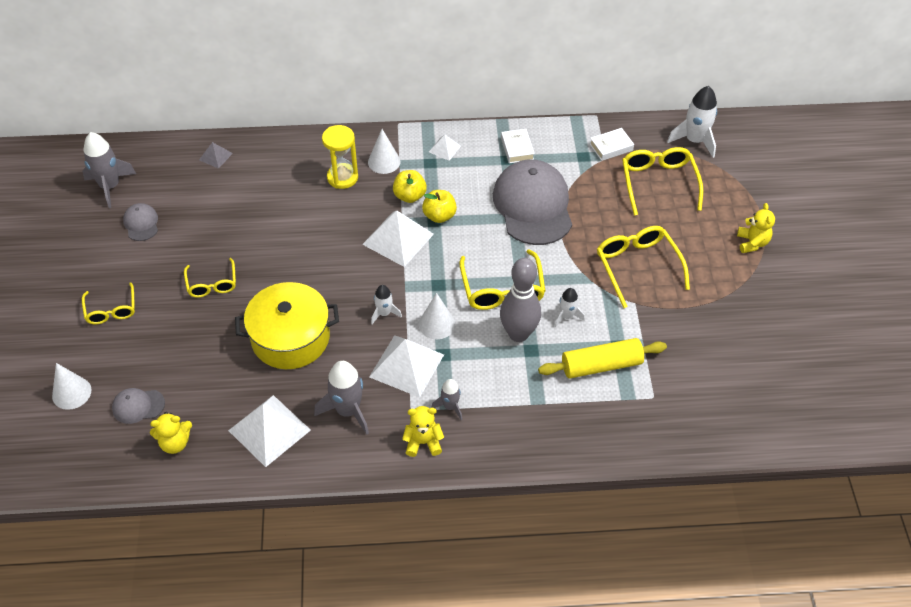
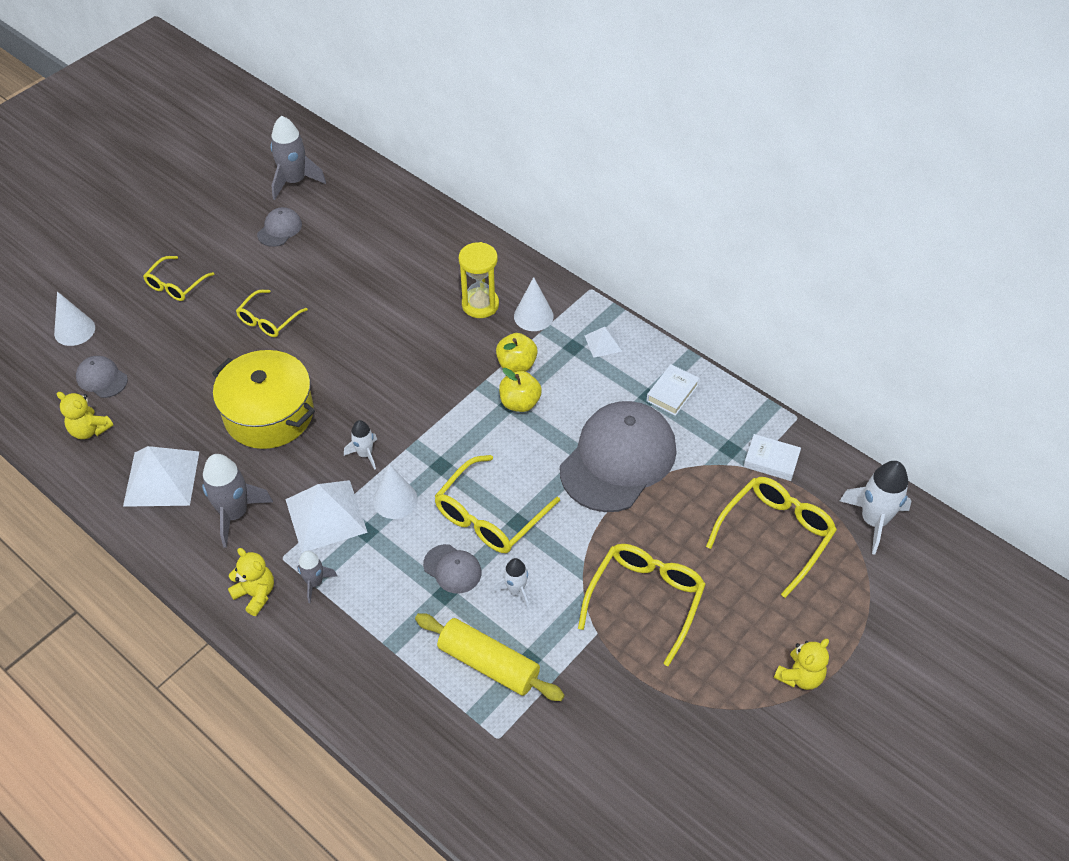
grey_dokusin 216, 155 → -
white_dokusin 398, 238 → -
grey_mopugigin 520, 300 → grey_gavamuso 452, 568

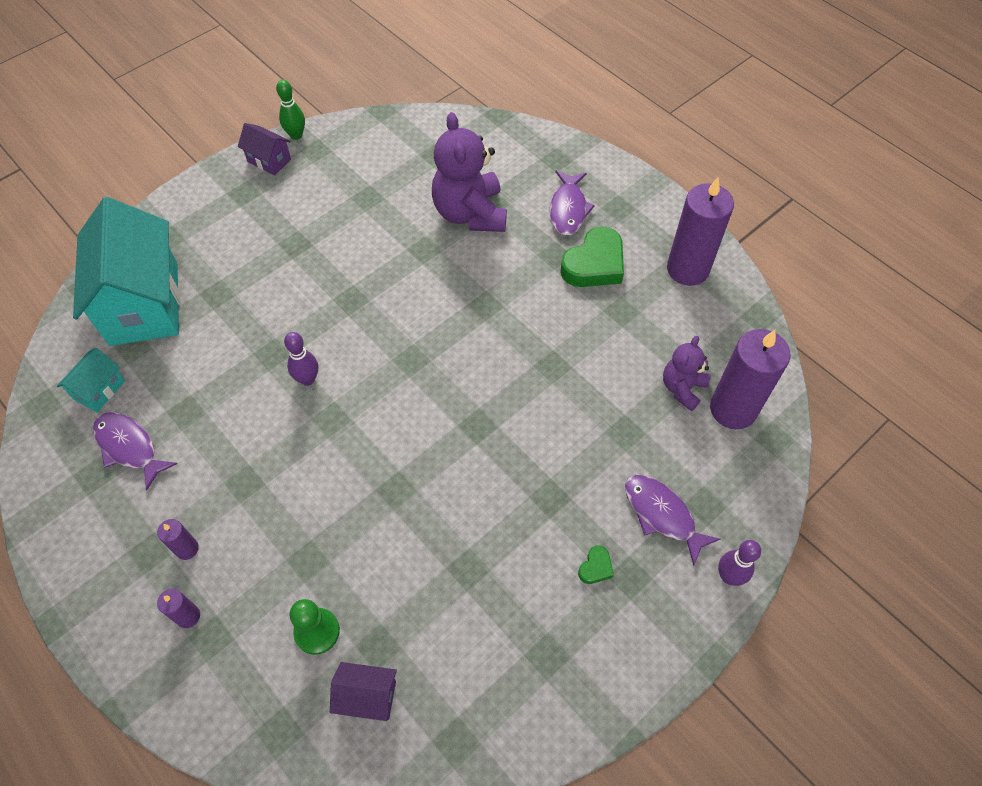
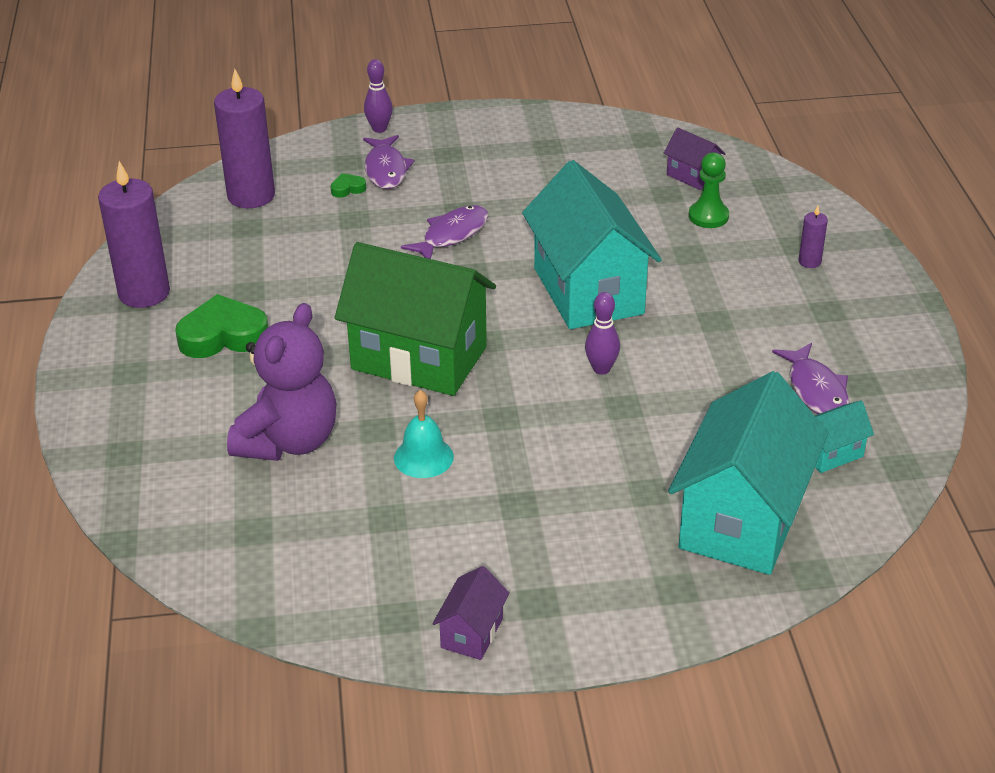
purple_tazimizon 178, 539 → -
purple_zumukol 264, 149 → purple_zumukol 471, 613, 45 degrees clockwise
green_mopugigin 290, 110 → -
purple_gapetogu 572, 203 → purple_gapetogu 444, 232, move
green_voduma 596, 564 → green_voduma 348, 185, move
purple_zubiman 687, 373 → -
- → green_zumukol 415, 319
- → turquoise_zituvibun 424, 434
- → turquoise_zumukol 592, 244

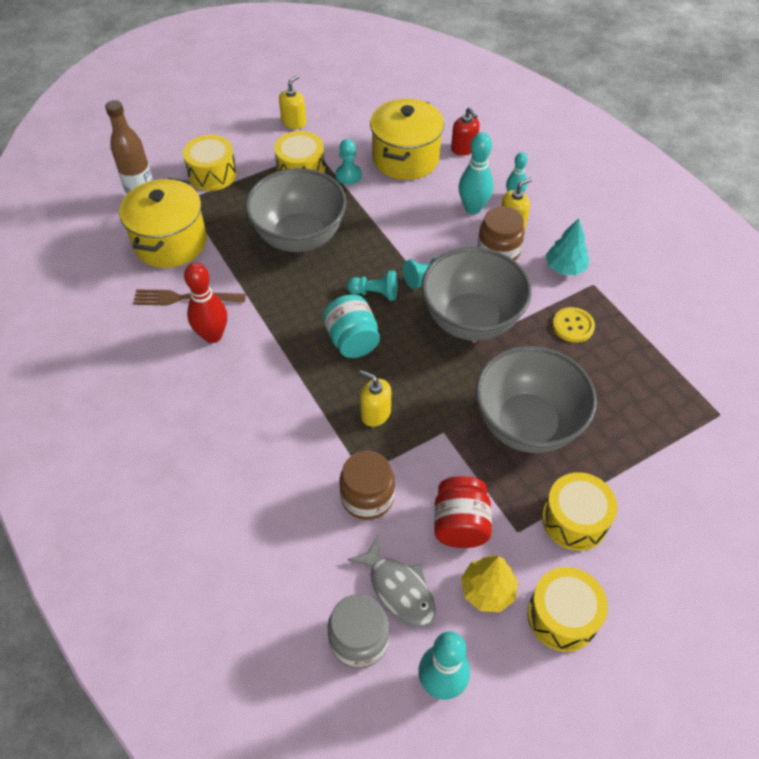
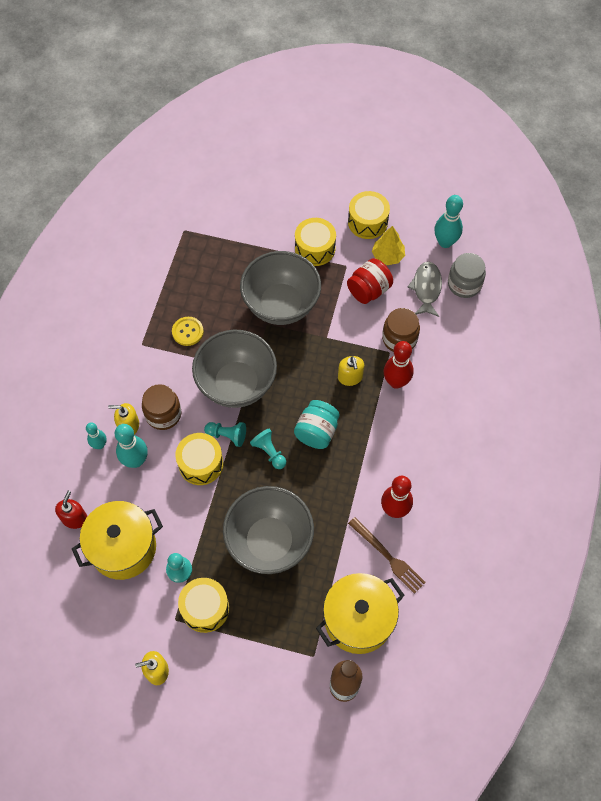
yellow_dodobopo 210, 163 → yellow_dodobopo 199, 459, move
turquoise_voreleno 567, 246 → -
- → red_mopugigin 398, 365

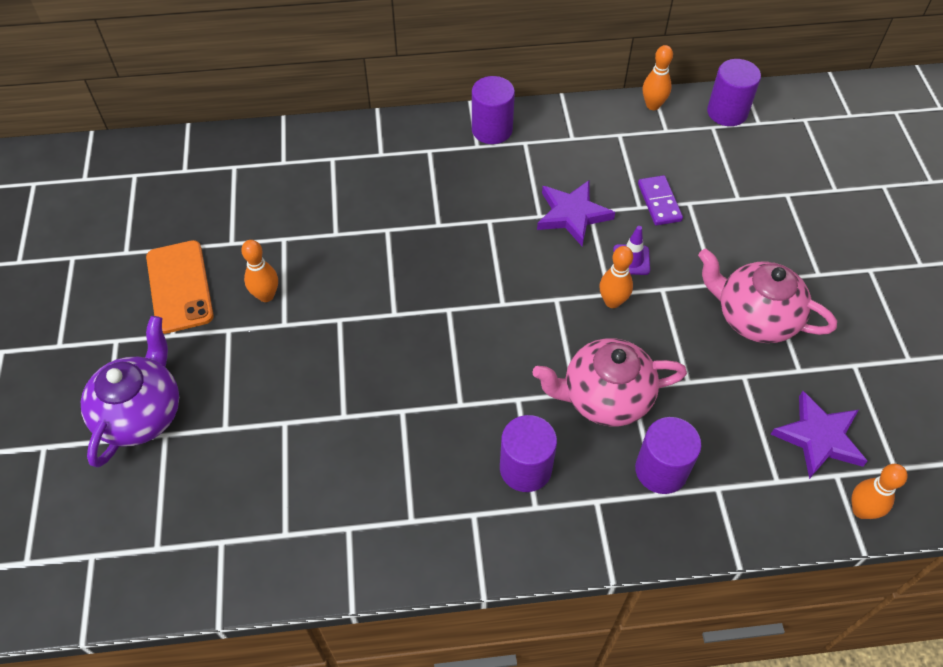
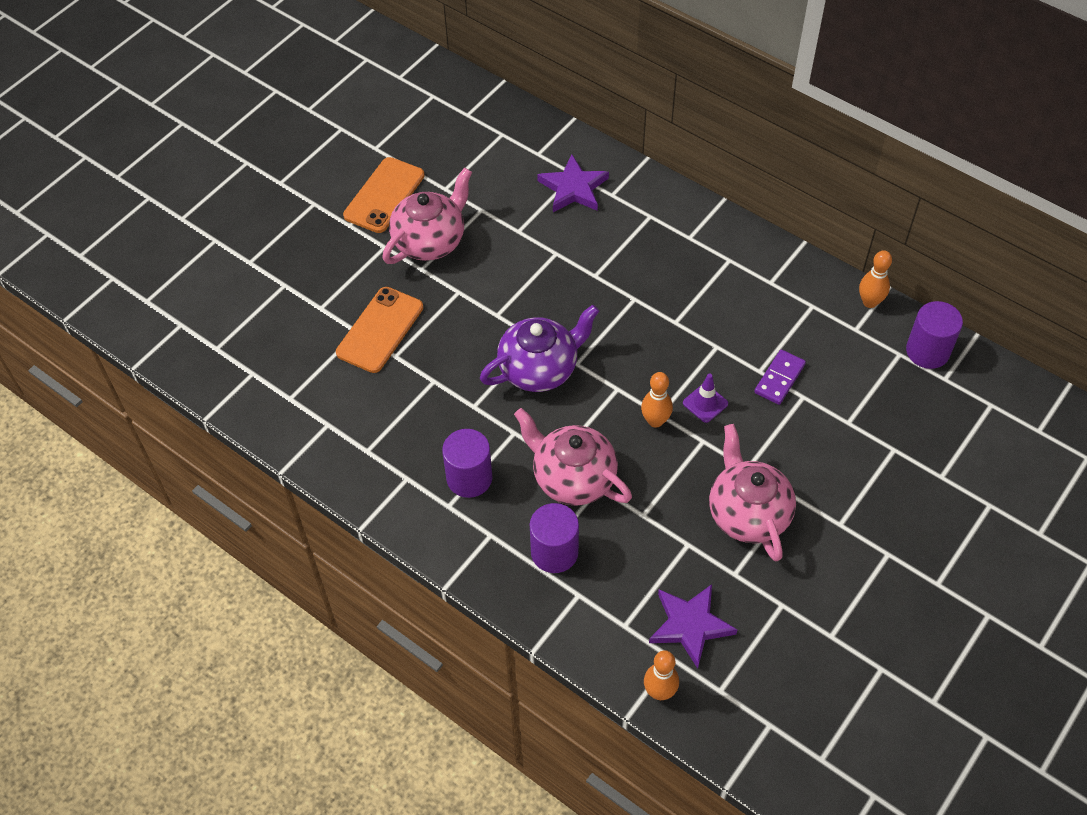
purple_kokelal 130, 392 → purple_kokelal 539, 348, move
orange_mopugigin 259, 271 → pink_kokelal 427, 216
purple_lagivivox 493, 110 → -
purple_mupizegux 576, 213 → purple_mupizegux 573, 183, move
- → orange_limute 379, 330

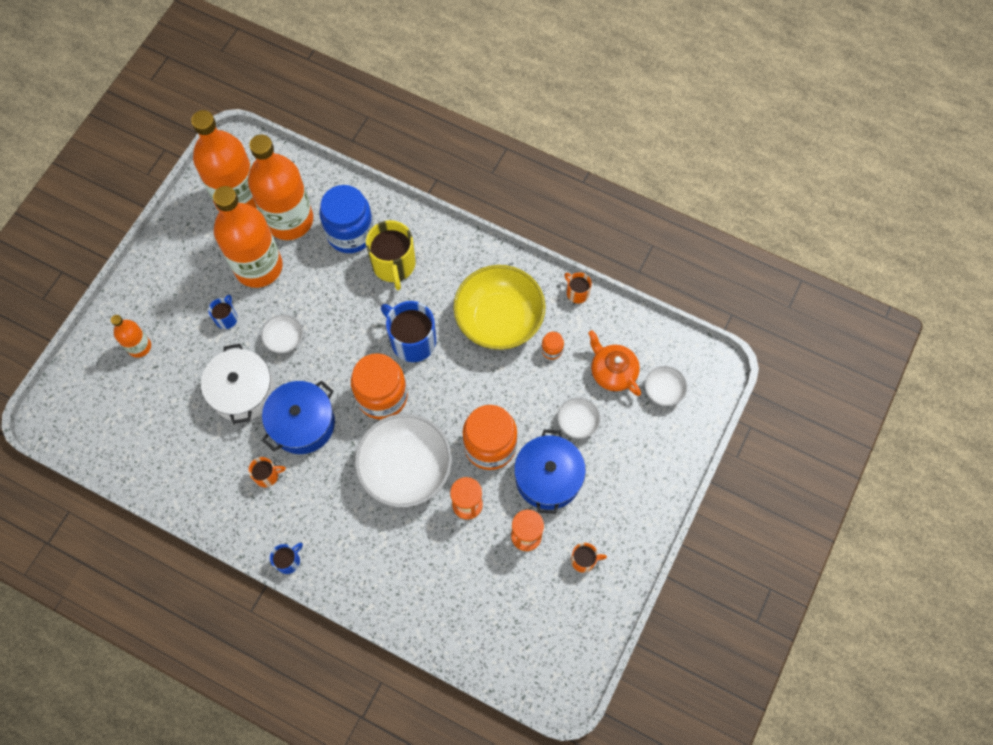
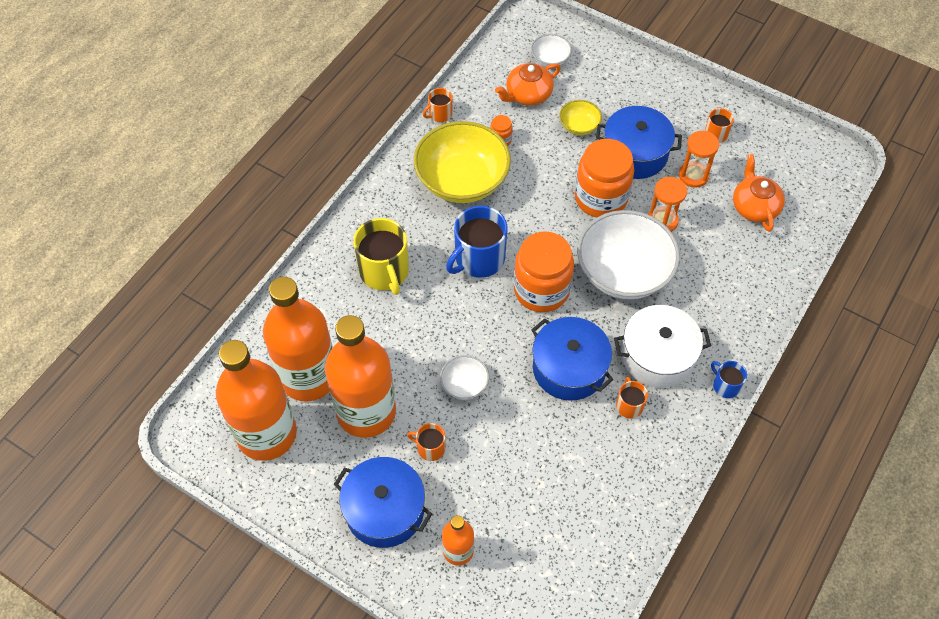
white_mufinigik 238, 384 → white_mufinigik 662, 346, move
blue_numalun 223, 312 → orange_numalun 426, 442
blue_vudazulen 346, 219 → -
yellow_numalun 391, 255 → yellow_numalun 381, 256, 75 degrees clockwise
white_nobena 579, 418 → yellow_nobena 580, 117
- → blue_mufinigik 382, 502
- → orange_kokelal 759, 193

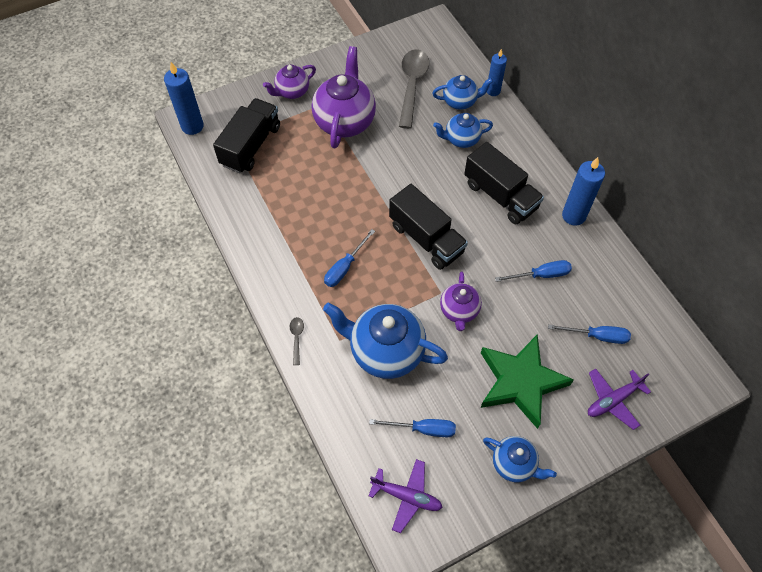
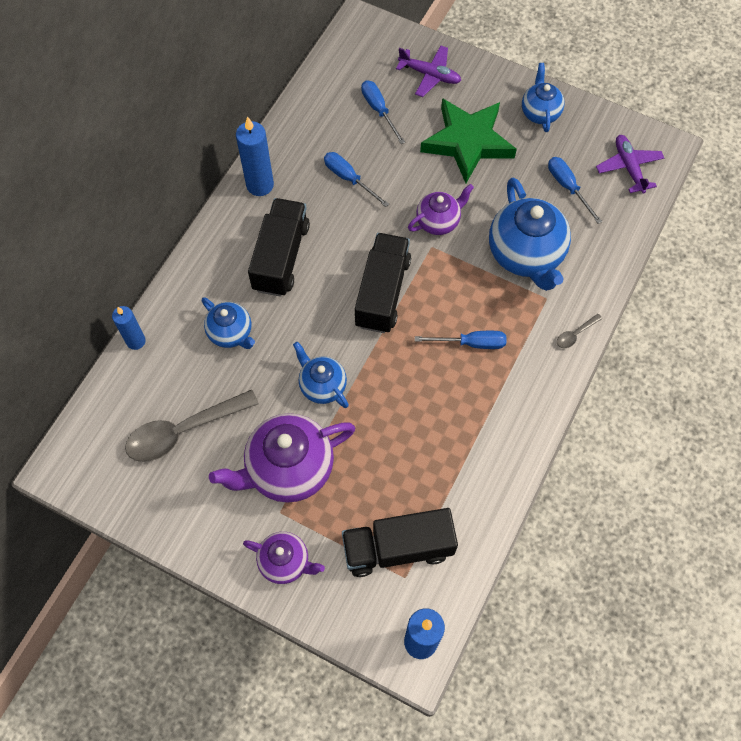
blue_kokelal 462, 92 → blue_kokelal 321, 375, move

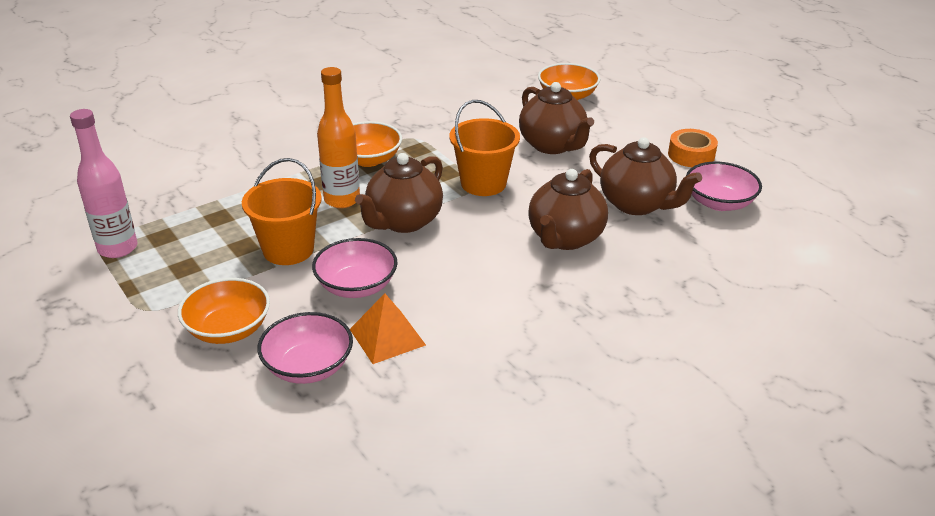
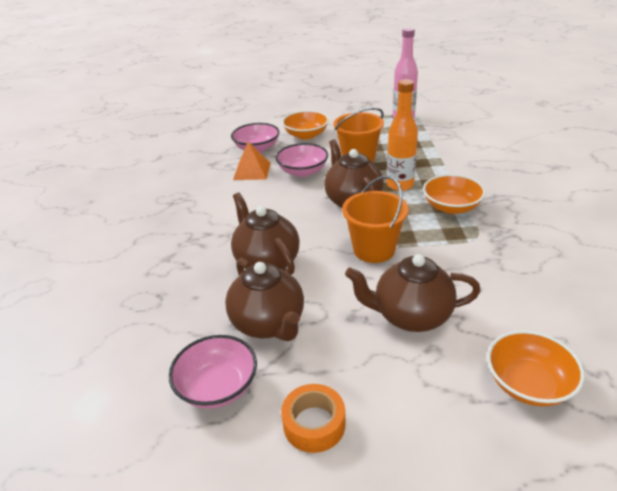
brown_kokelal 645, 176 → brown_kokelal 264, 299, 105 degrees counterclockwise

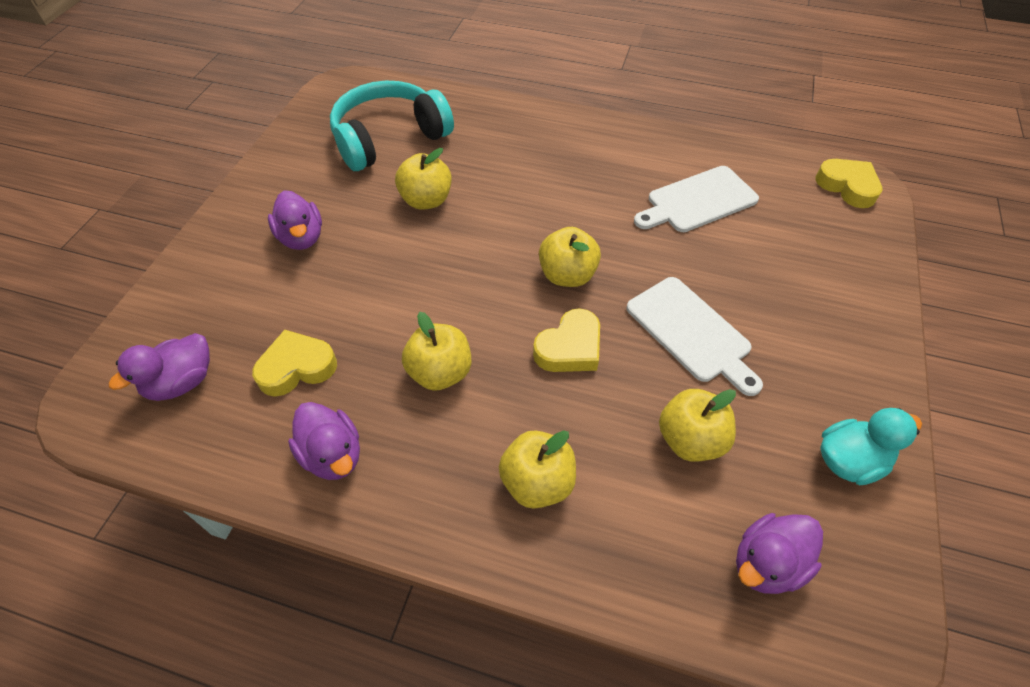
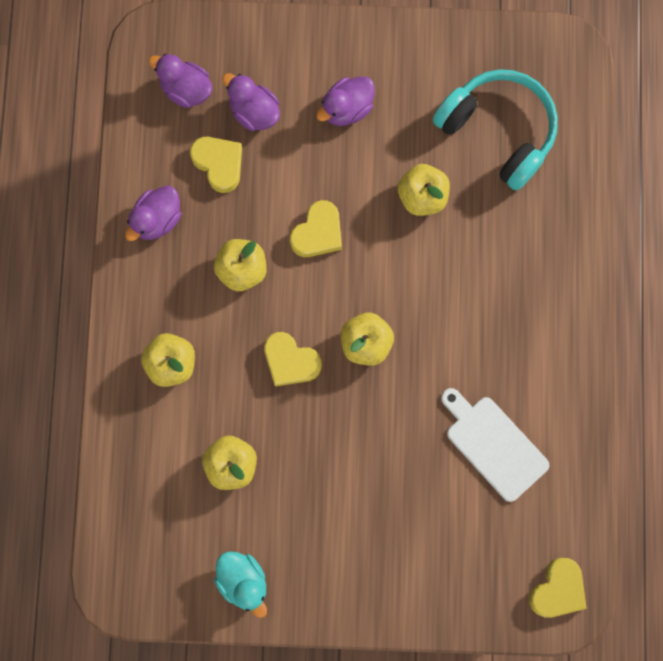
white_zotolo 694, 336 → -
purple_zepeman 779, 553 → purple_zepeman 251, 102, move
- → yellow_voduma 316, 228

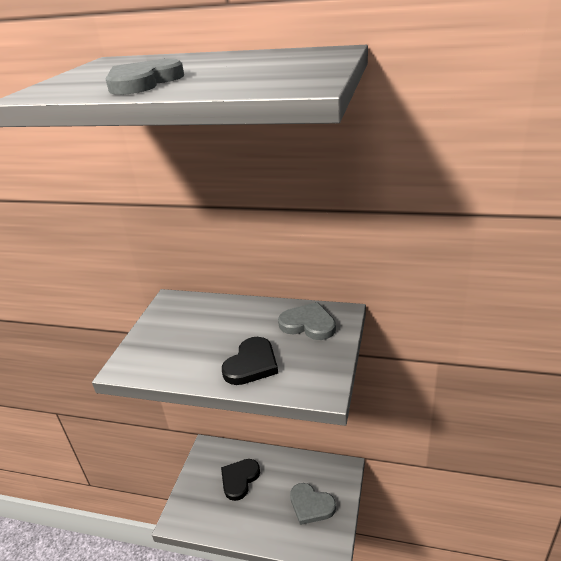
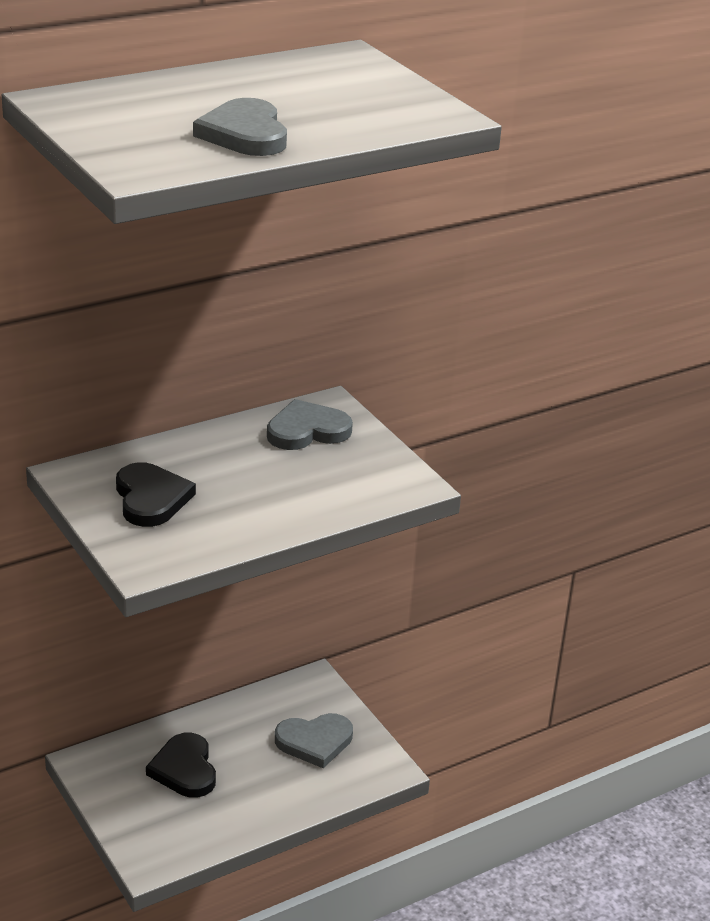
black_voduma 250, 361 → black_voduma 156, 494, move

